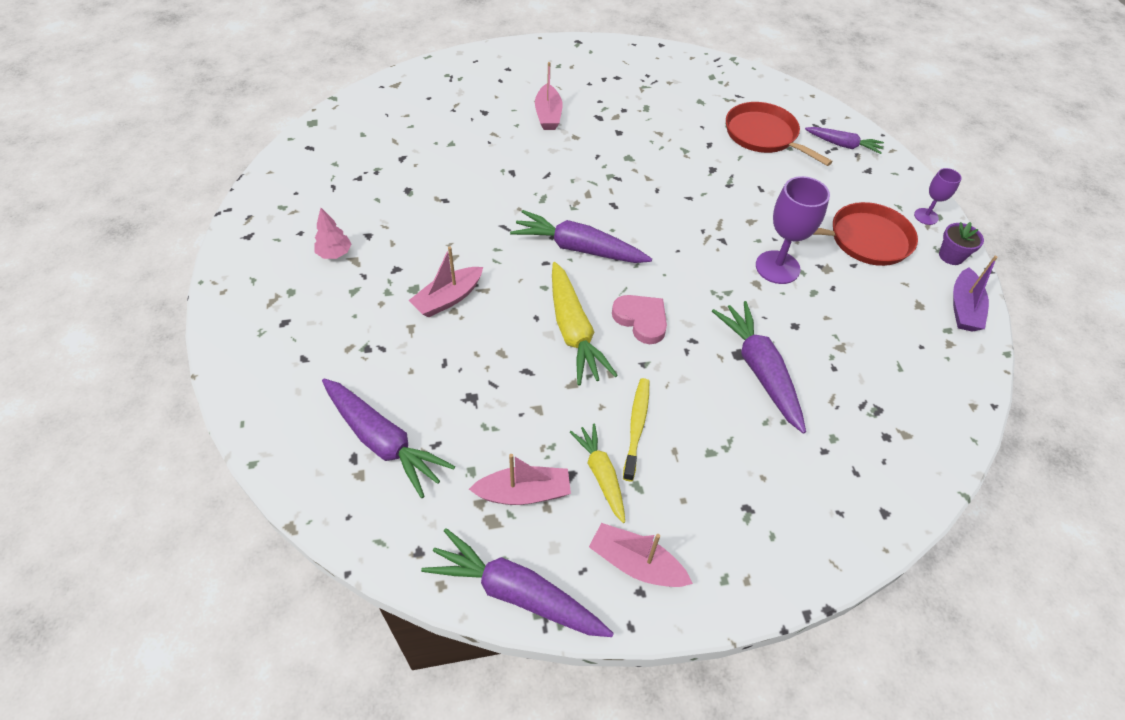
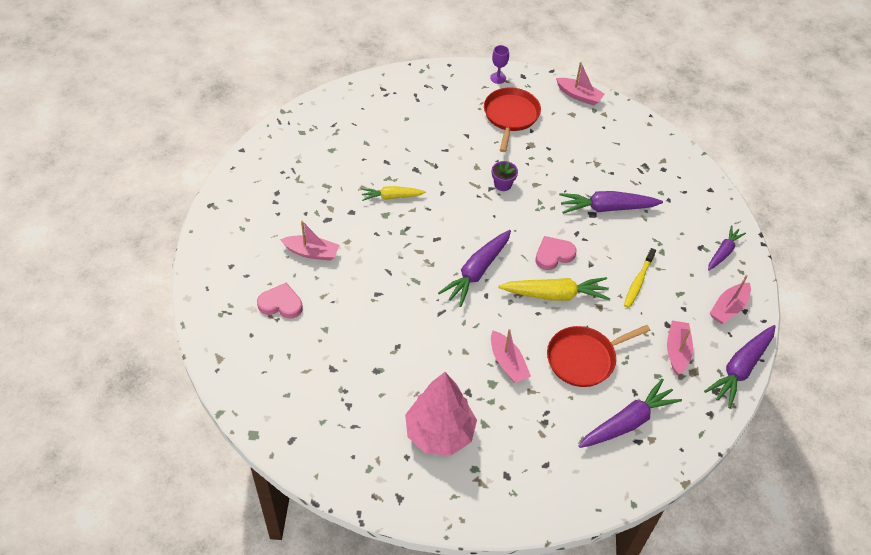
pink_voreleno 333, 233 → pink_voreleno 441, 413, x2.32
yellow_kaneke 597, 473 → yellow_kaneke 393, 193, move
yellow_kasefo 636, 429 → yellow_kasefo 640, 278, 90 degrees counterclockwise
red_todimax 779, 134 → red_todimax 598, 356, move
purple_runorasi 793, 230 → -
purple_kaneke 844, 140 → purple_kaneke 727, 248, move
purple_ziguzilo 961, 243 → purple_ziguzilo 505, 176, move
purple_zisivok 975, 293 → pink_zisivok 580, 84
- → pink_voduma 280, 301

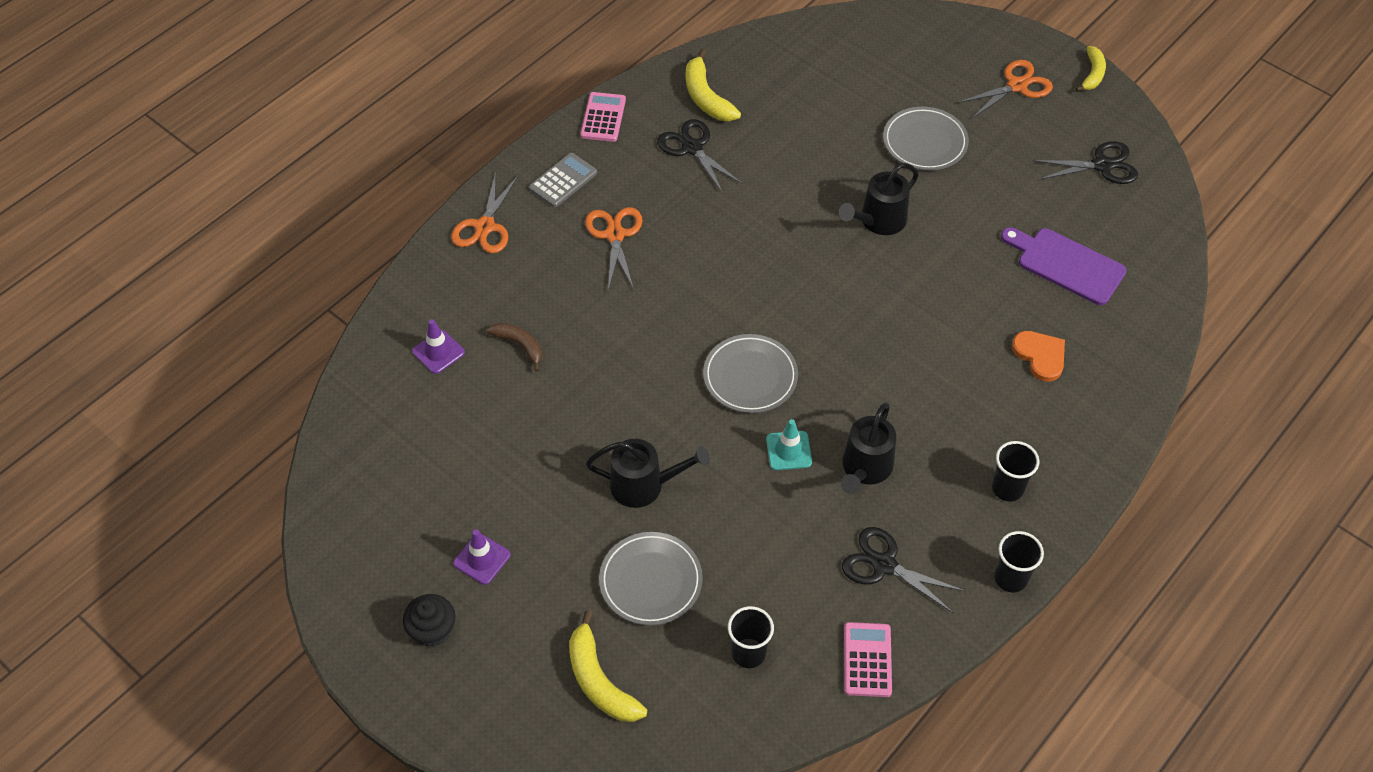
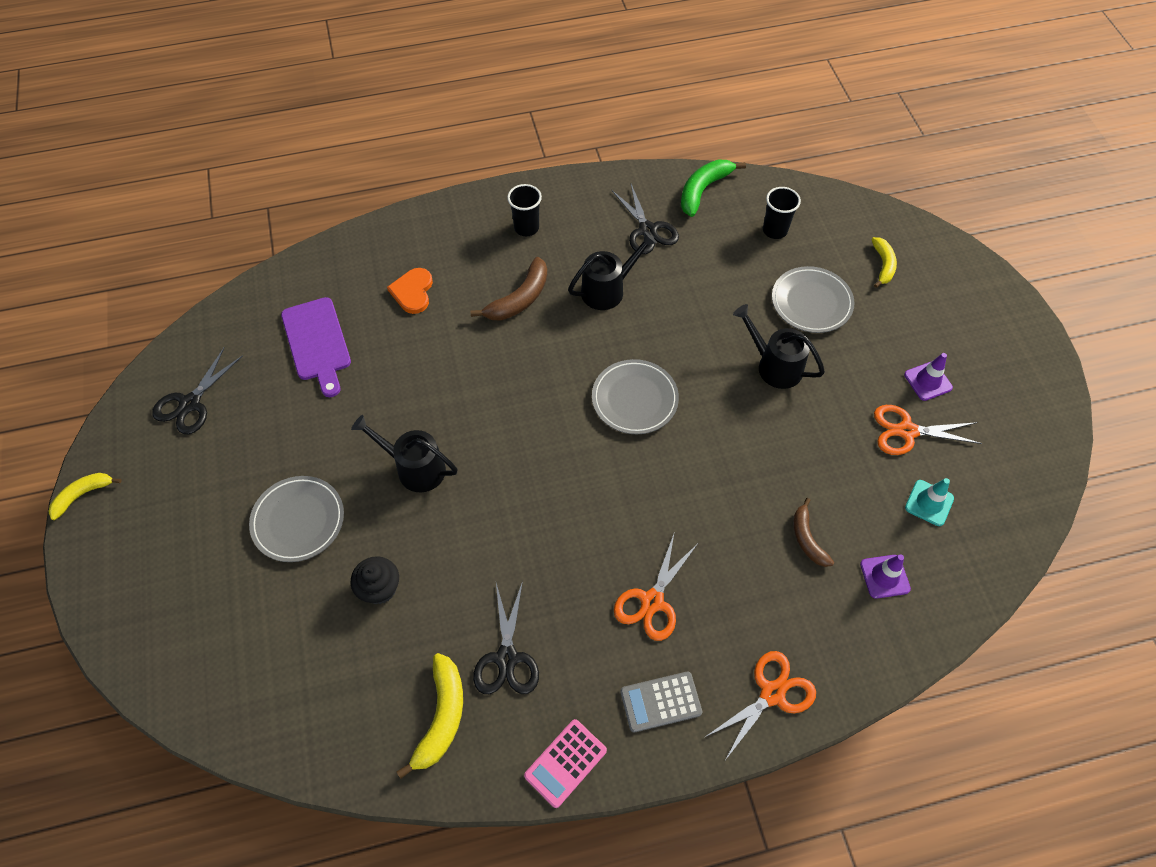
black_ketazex 429, 620 → black_ketazex 375, 580, move
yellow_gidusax 608, 666 → yellow_gidusax 884, 262, x0.66
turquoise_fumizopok 789, 444 → turquoise_fumizopok 929, 502, move
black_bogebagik 879, 199 → black_bogebagik 404, 453, 150 degrees counterclockwise
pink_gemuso 868, 659 → green_gidusax 713, 188
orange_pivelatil 1005, 89 → orange_pivelatil 928, 430, move
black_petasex 1019, 561 → -
black_pivelatil 1085, 162 → black_pivelatil 197, 390, 90 degrees counterclockwise
- → brown_gidusax 508, 289

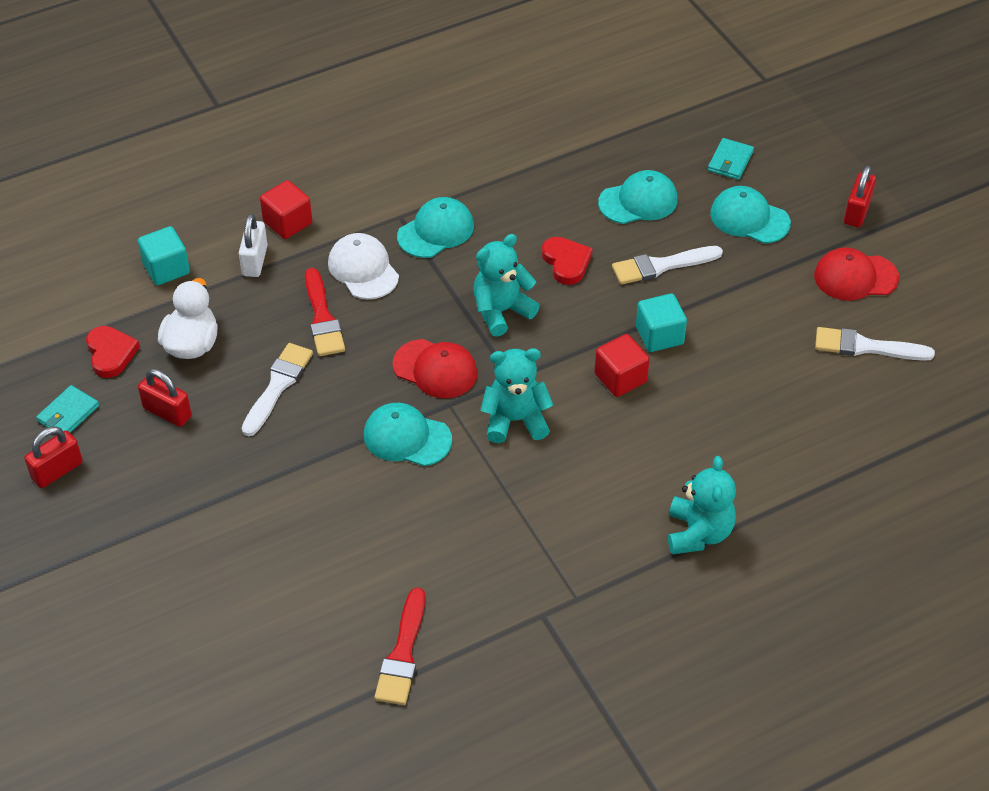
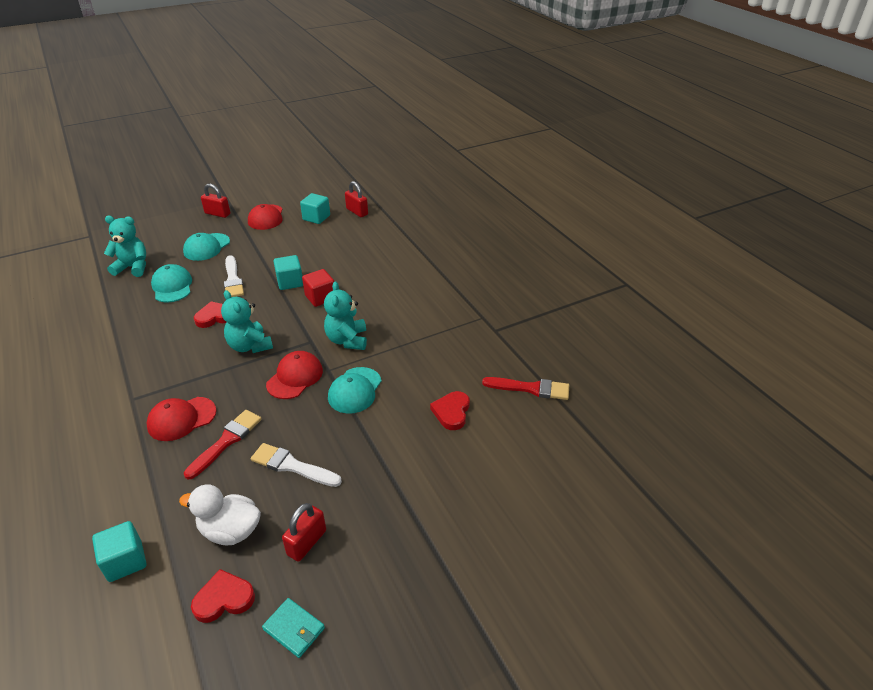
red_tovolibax 53, 457 → red_tovolibax 356, 199, move
white_tovolibax 253, 245 → -
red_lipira 286, 209 → -
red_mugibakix 325, 312 → red_mugibakix 223, 444, 45 degrees counterclockwise
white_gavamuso 363, 266 → red_gavamuso 181, 419
turquoise_gavamuso 435, 227 → -
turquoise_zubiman 702, 505 → turquoise_zubiman 125, 246, move
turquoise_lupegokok 731, 159 → -
white_mugibakix 875, 344 → turquoise_lipira 315, 208
- → red_voduma 450, 410

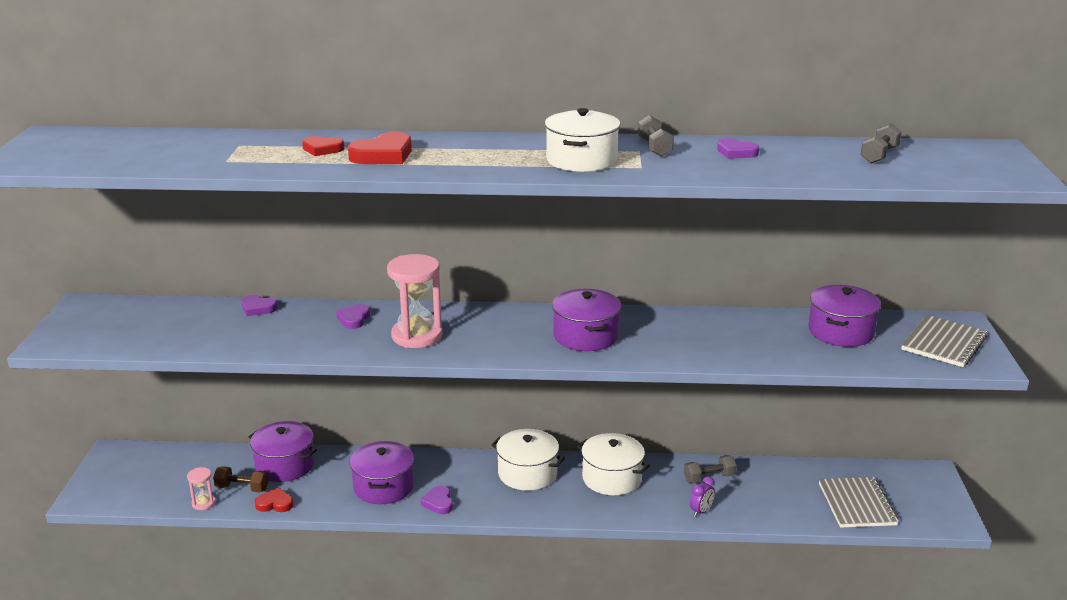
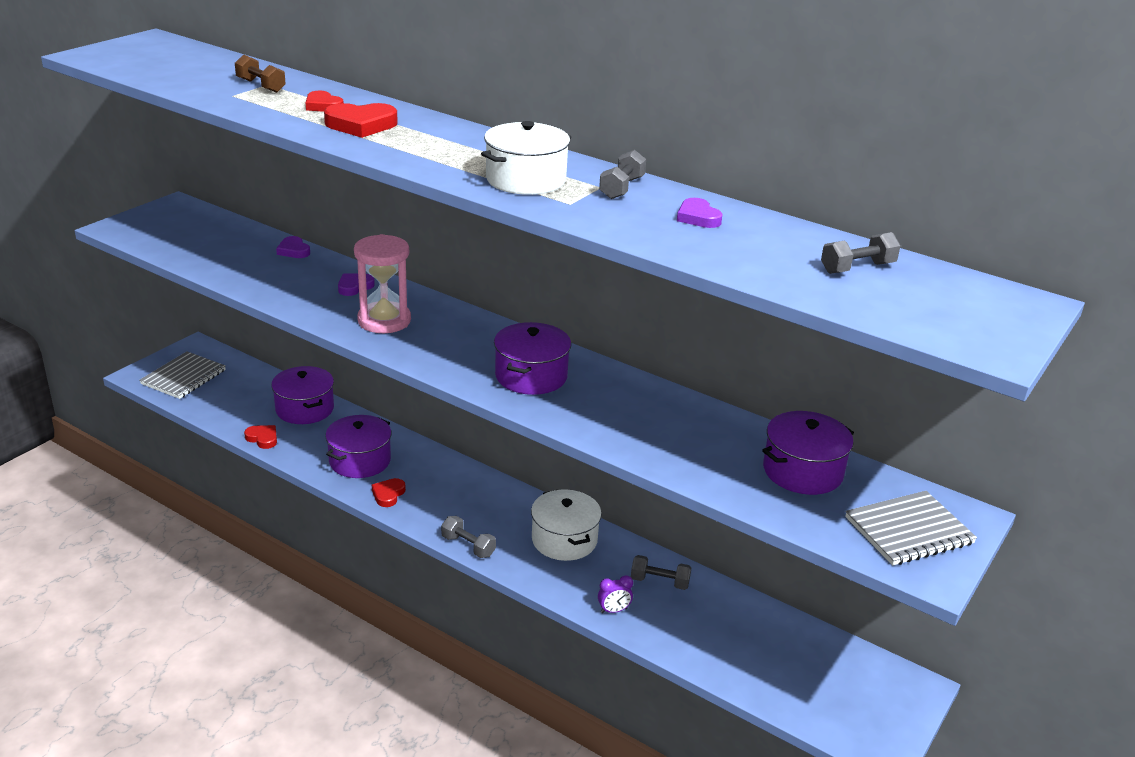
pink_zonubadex 201, 488 → -
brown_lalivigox 241, 479 → brown_lalivigox 260, 73, move
purple_voduma 437, 500 → red_voduma 389, 492
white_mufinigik 528, 459 → -
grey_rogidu 859, 502 → grey_rogidu 183, 375, move
- → grey_lalivigox 468, 537

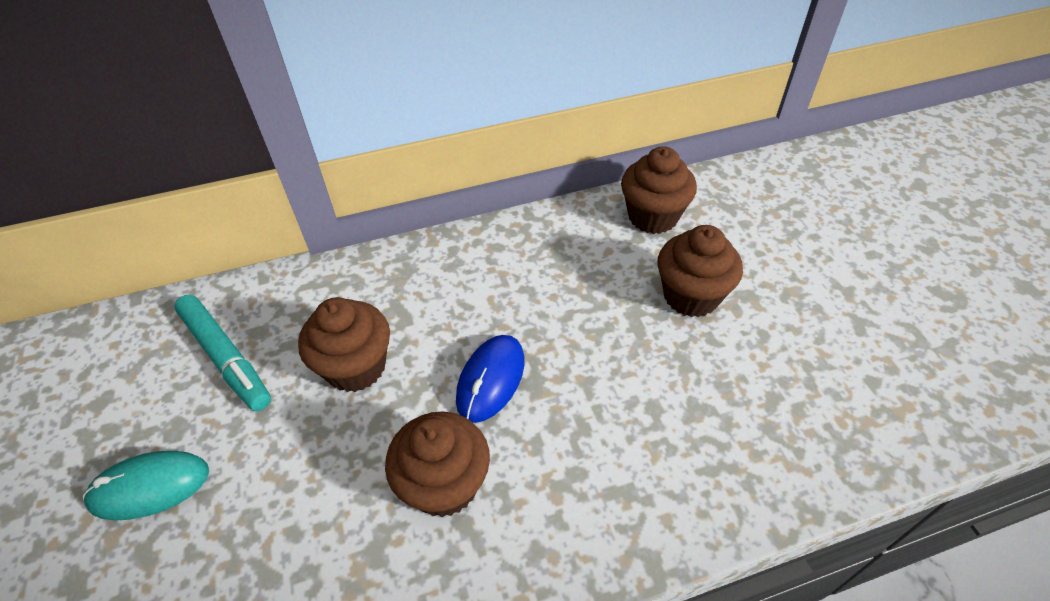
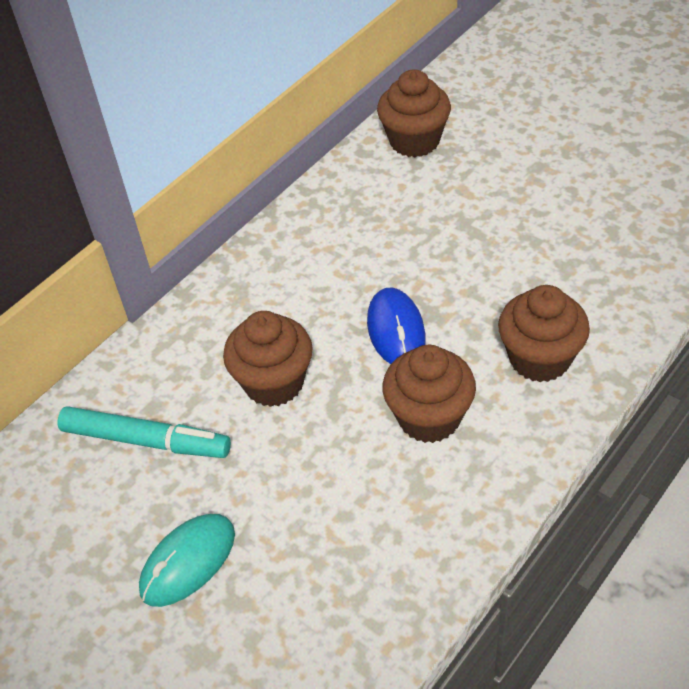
brown_ketazex 700, 271 → brown_ketazex 544, 333, move

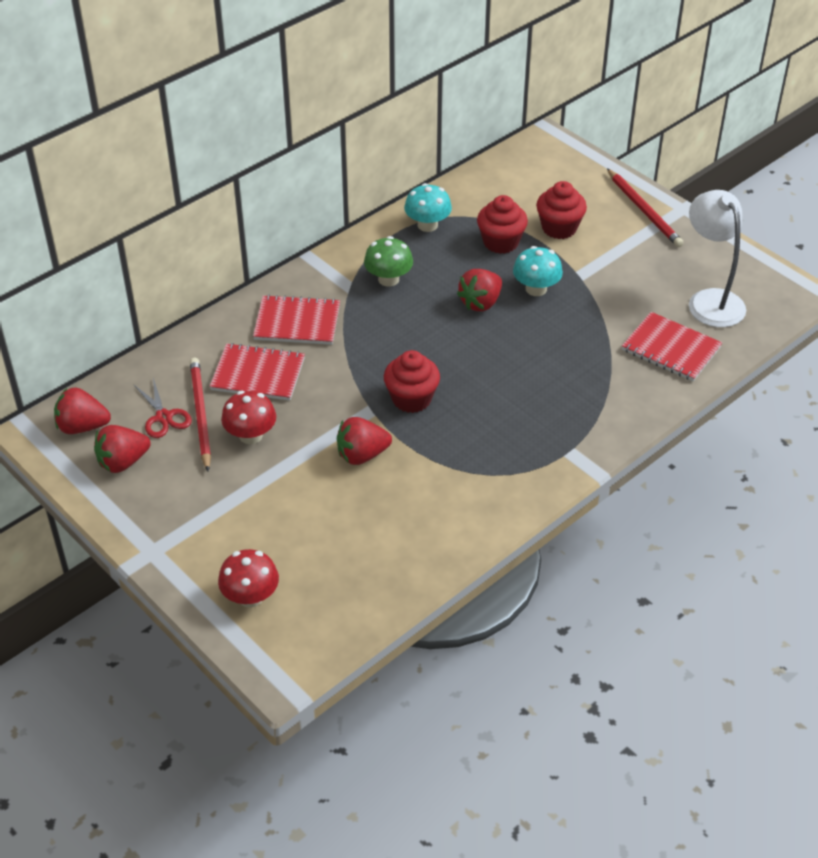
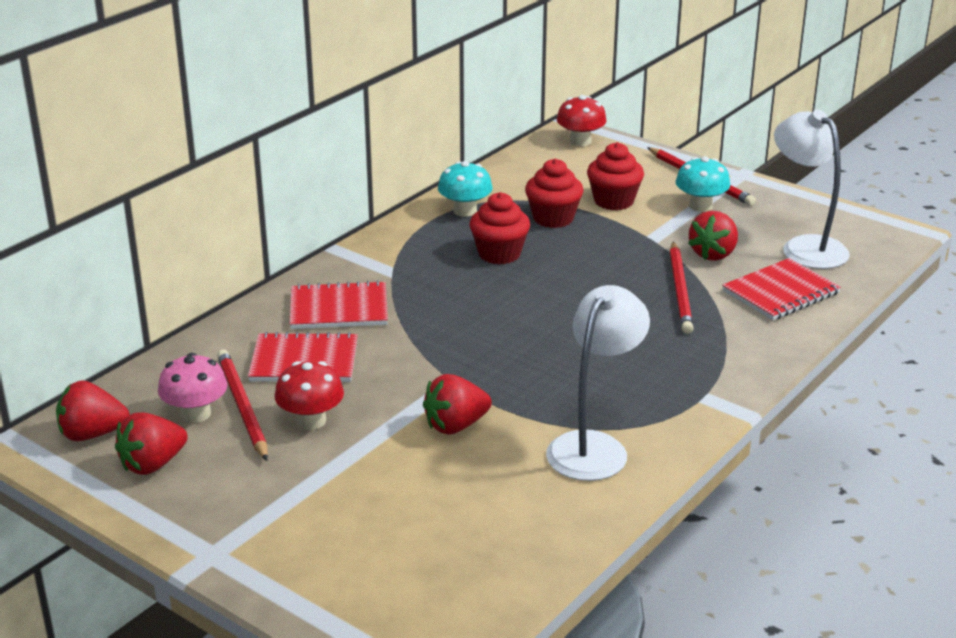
red_pivelatil 162, 408 → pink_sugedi 193, 388
red_sugedi 248, 578 → red_sugedi 582, 120, move
green_sugedi 388, 261 → -
red_ketazex 412, 381 → red_ketazex 500, 228, move
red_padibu 479, 290 → red_padibu 713, 236, move
turquoise_sugedi 538, 271 → turquoise_sugedi 703, 184, move
red_rogidu 672, 346 → red_rogidu 781, 289, 60 degrees counterclockwise
- → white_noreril 598, 383
- → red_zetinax 682, 287

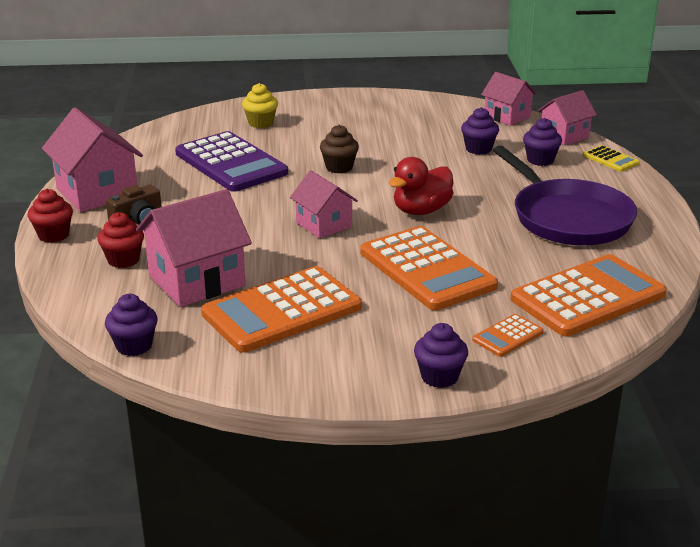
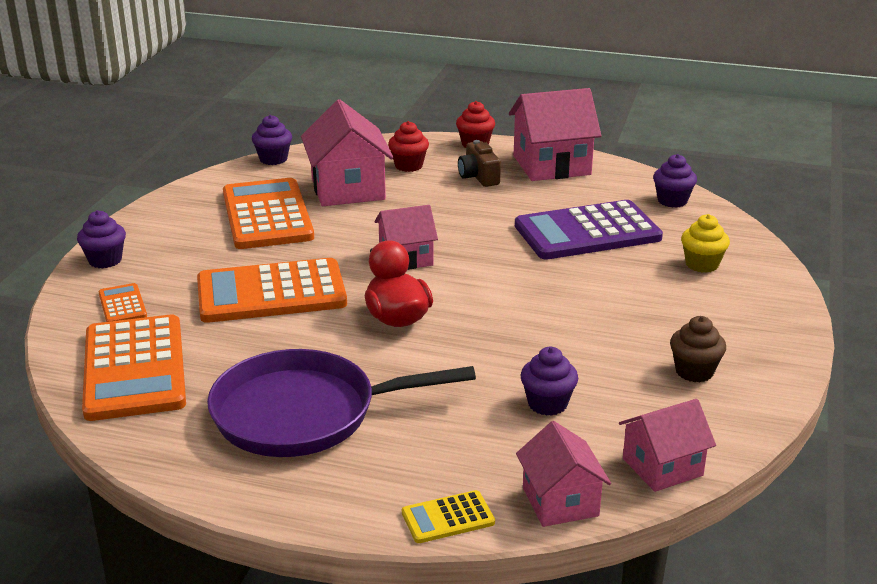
brown_ketazex 339, 149 → brown_ketazex 698, 349, move
purple_ketazex 542, 142 → purple_ketazex 675, 181, move

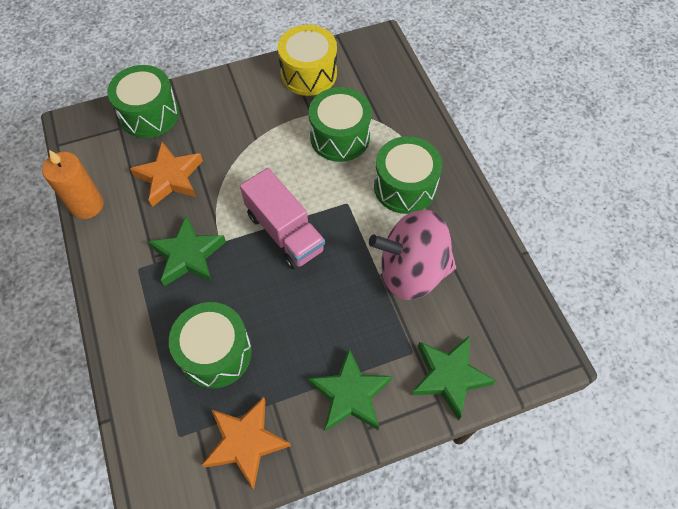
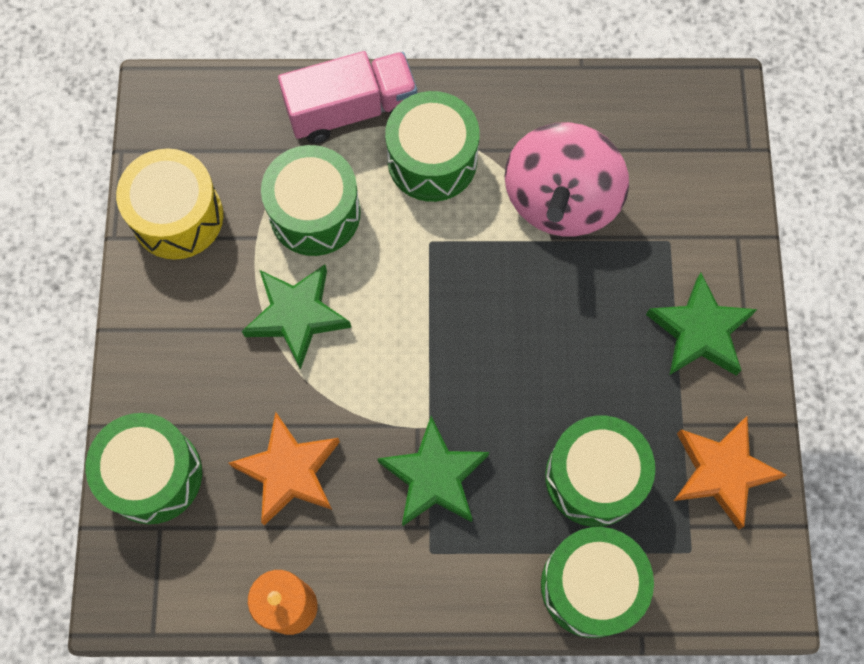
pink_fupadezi 282, 218 → pink_fupadezi 347, 97, move
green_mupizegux 453, 378 → green_mupizegux 296, 317, move
- → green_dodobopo 597, 582

